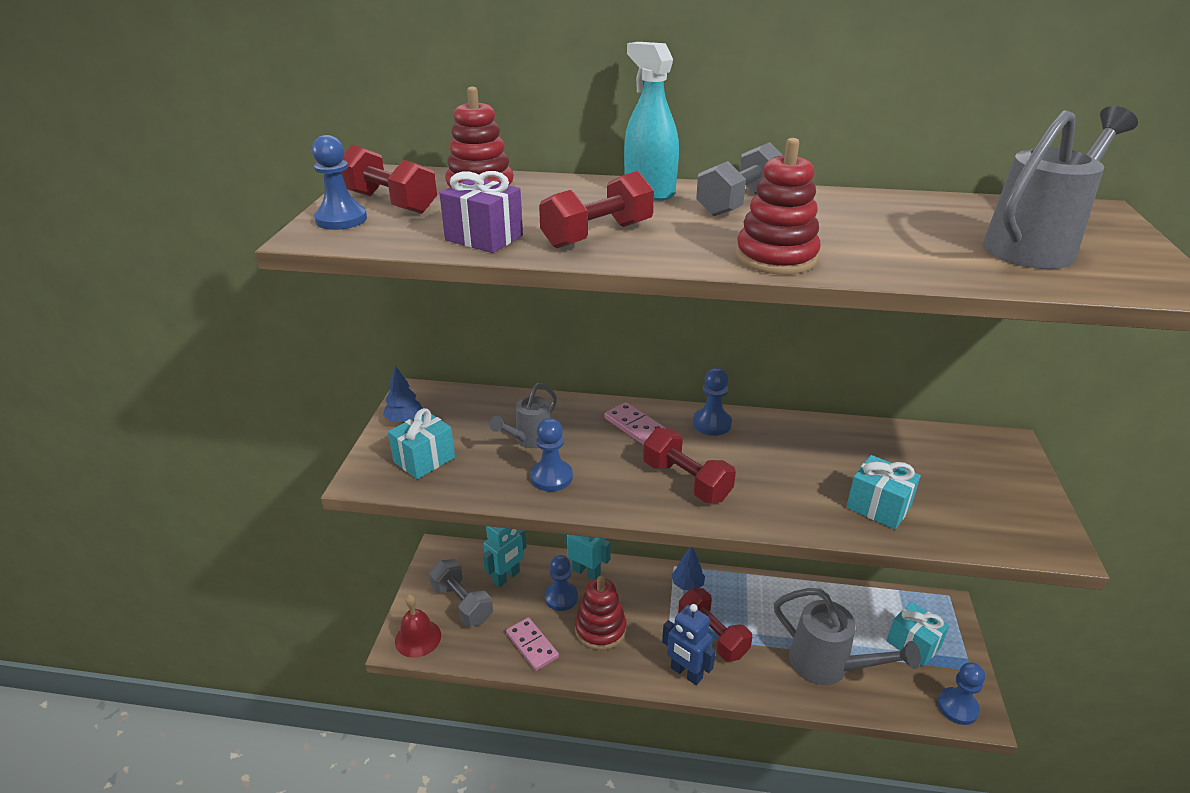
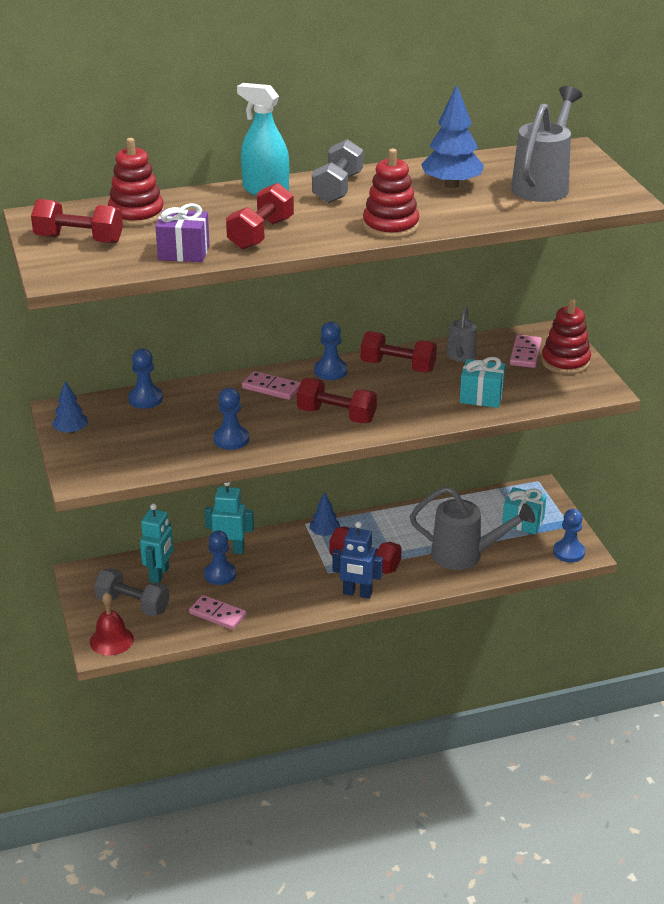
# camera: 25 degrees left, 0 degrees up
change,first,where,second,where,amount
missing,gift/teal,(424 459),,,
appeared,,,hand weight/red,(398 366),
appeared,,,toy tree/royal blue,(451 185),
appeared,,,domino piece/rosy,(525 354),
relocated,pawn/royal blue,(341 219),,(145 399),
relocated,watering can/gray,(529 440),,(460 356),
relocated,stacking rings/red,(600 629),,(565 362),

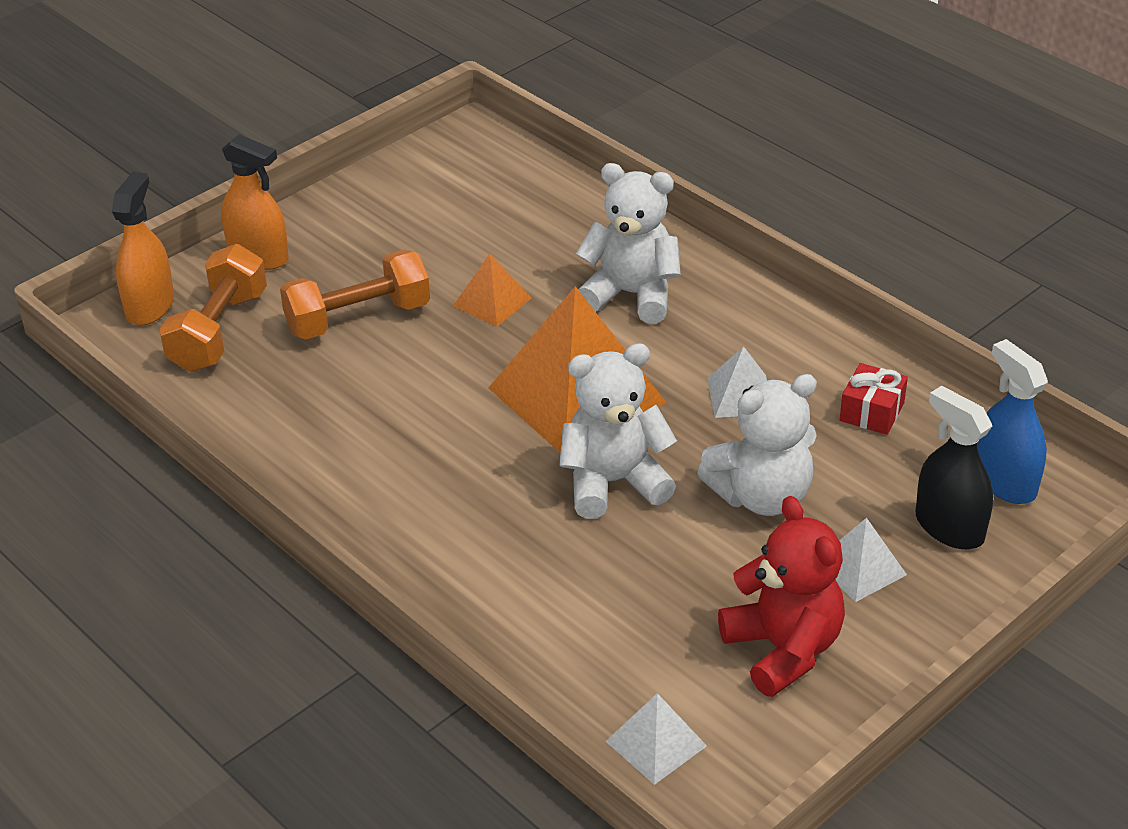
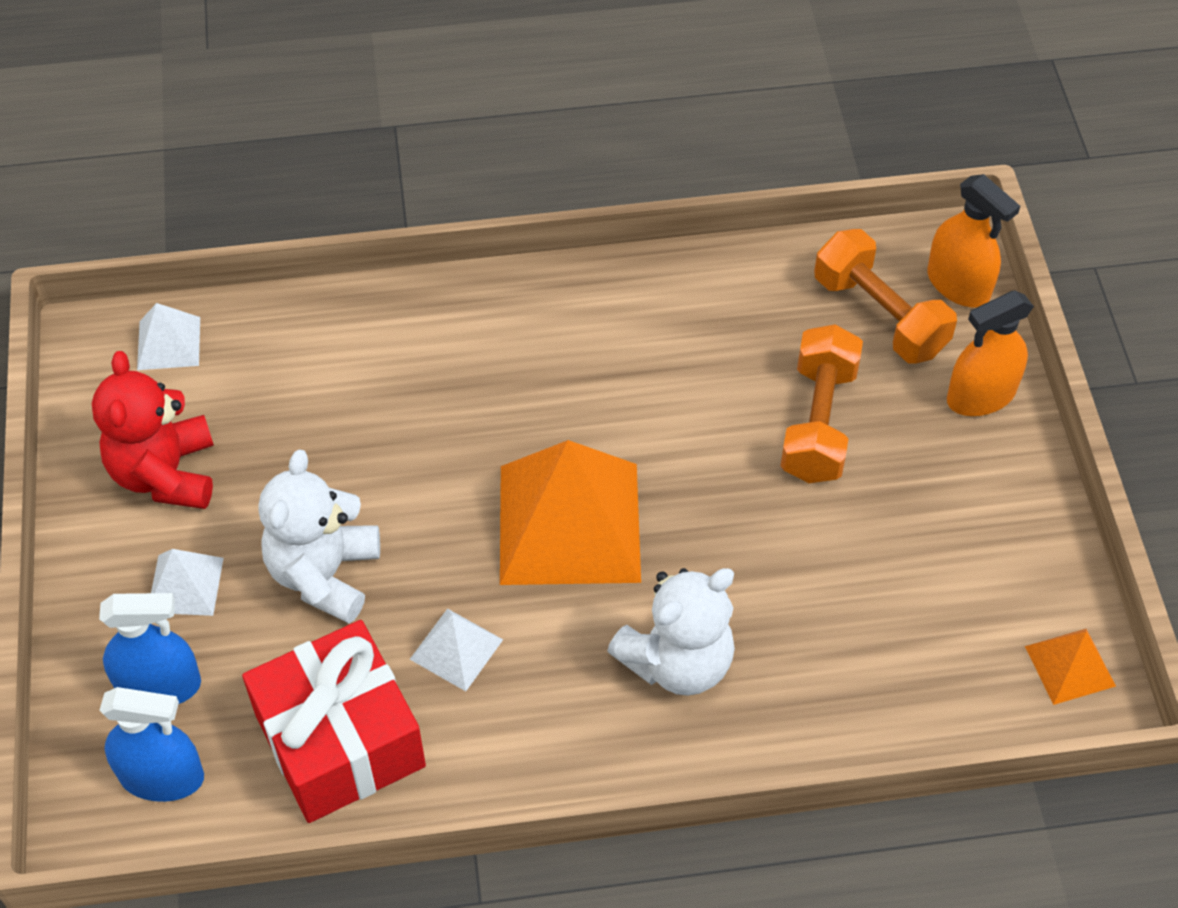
# camera: 125 degrees right, 15 degrees up
change,first,where,second,where,amount
missing,teddy bear/white,(613 482),,,
relocated,solid pyramid/orange-coloured,(492 302),,(1070 666),
colour,spray cleaner/black,(949 527),spray cleaner/royal blue,(159 686),
spun,teddy bear/red,(783 649),,(165 473),75 degrees clockwise
size,gift/red,(871 412),,(340 741),x2.21

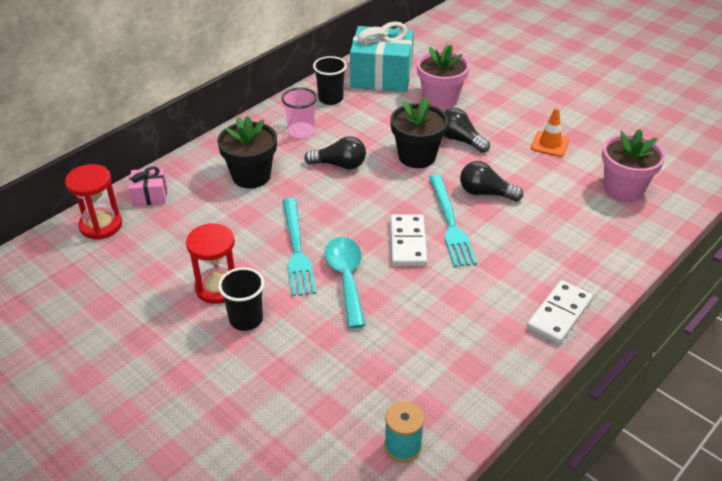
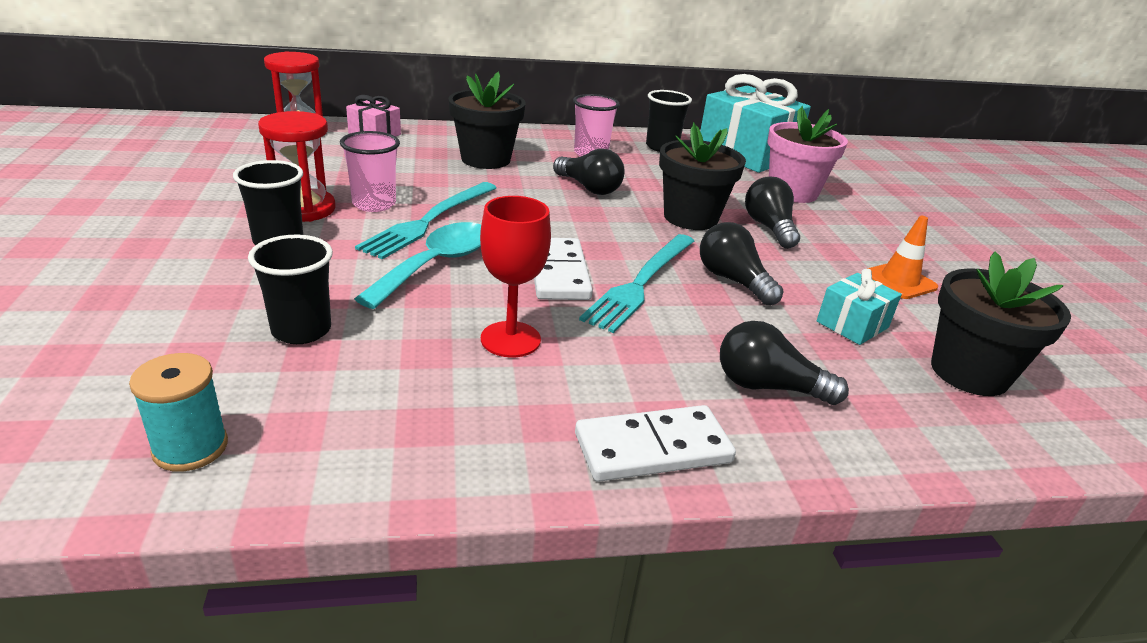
# camera: 35 degrees right, 10 degrees down
change,first,where,second,where,amount
appeared,,,beaker/black,(301 330),
appeared,,,beaker/rosy,(374 204),
appeared,,,chalice/red,(510 339),
appeared,,,lightbulb/black,(768 387),
appeared,,,gift/teal,(852 324),
colour,potted plant/rosy,(623 189),potted plant/black,(969 373),
spun,domino piece/white,(408 242),,(559 273),45 degrees counterclockwise

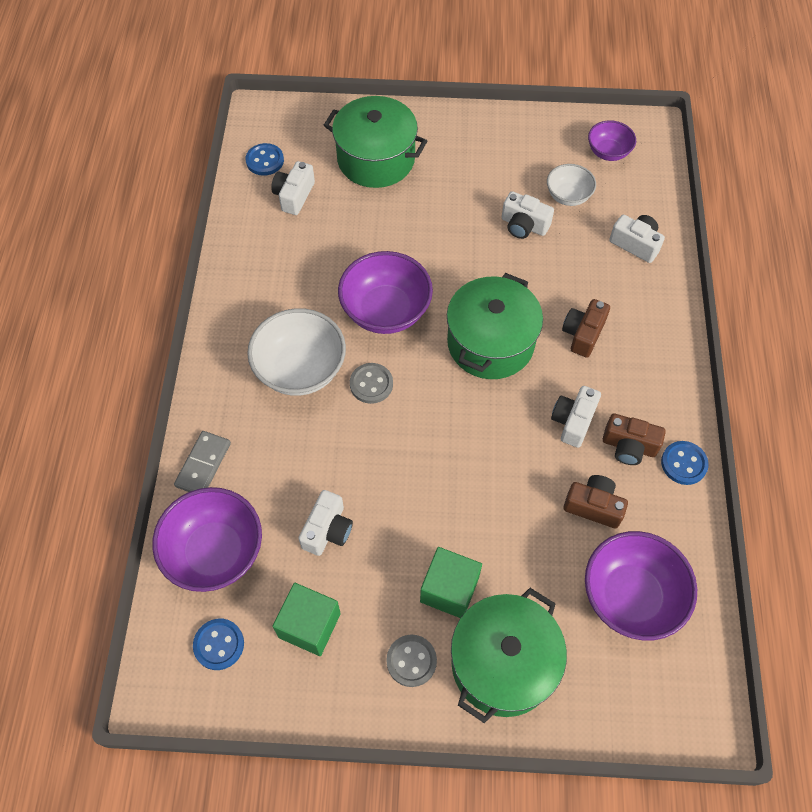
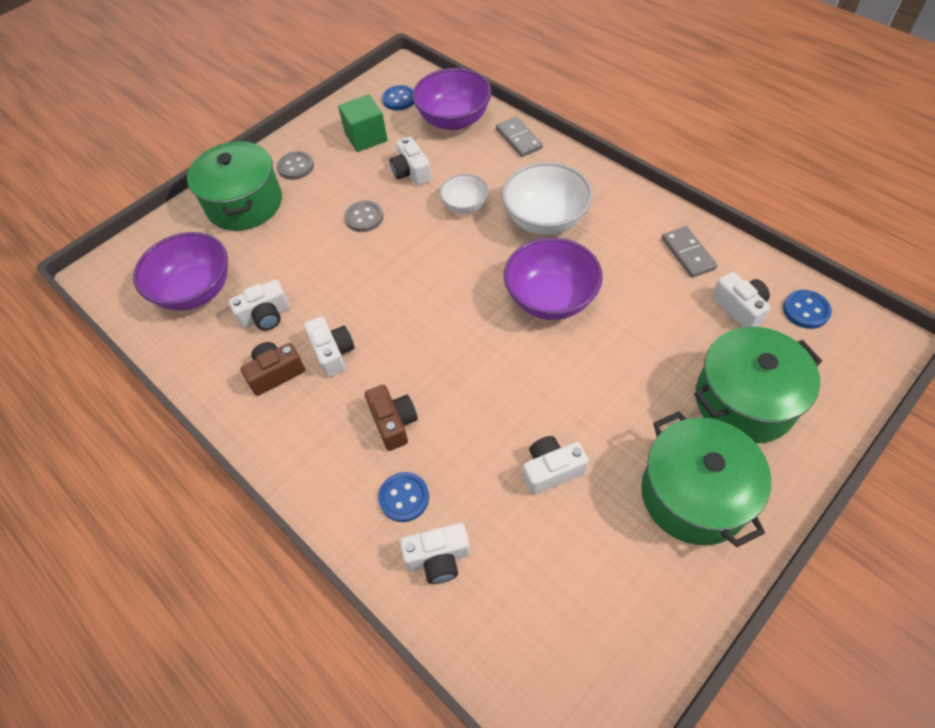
# camera: 135 degrees right, 5 degrees down
change,first,where,second,where,amount
missing,block/leaf-green,(449 589),,,
missing,deep dish/royal purple,(608 152),,,
appeared,,,domino piece/gray,(688 253),
relocated,button/gray,(371 384),,(364 217),
relocated,pot/leaf-green,(490 343),,(694 494),
relocated,deep dish/white,(568 196),,(465 205),
relocated,button/royal blue,(683 463),,(404 497),
colour,photo camera/russet,(593 506),photo camera/white,(266 316),

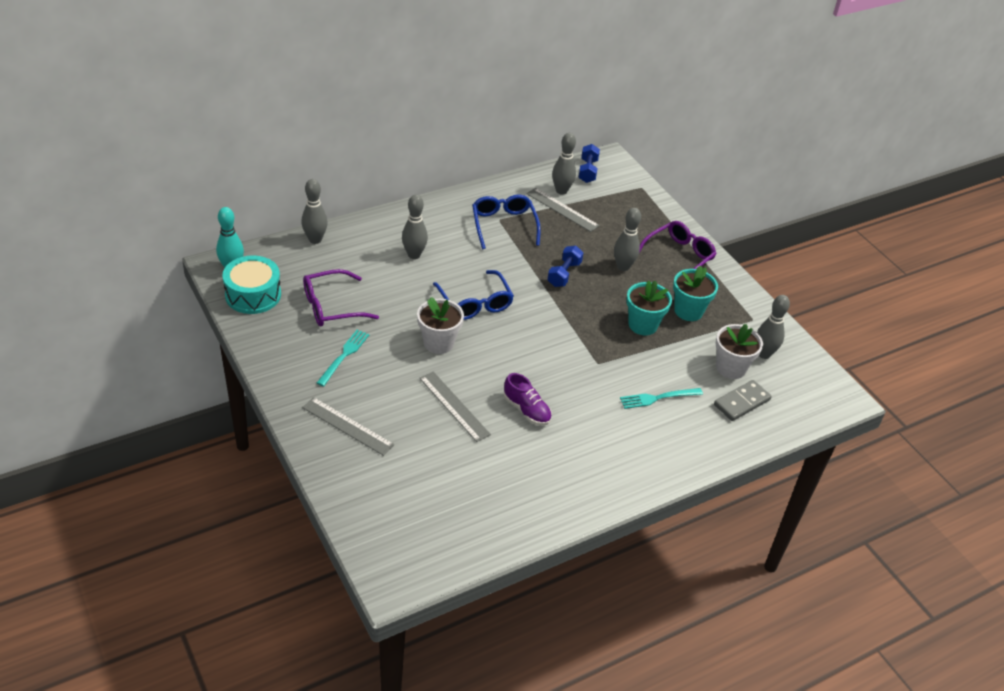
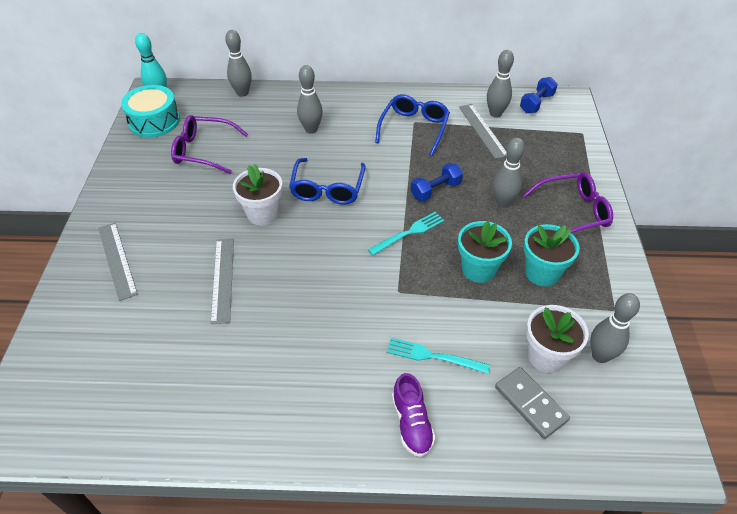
# camera: 35 degrees right, 5 degrees up
change,first,where,second,where,amount
relocated,dinner fork/teal,(344 355),,(409 232),
relocated,shoe/royal purple,(526 410),,(411 423),
spun,domino piece/gray,(742 402),,(530 404),60 degrees clockwise

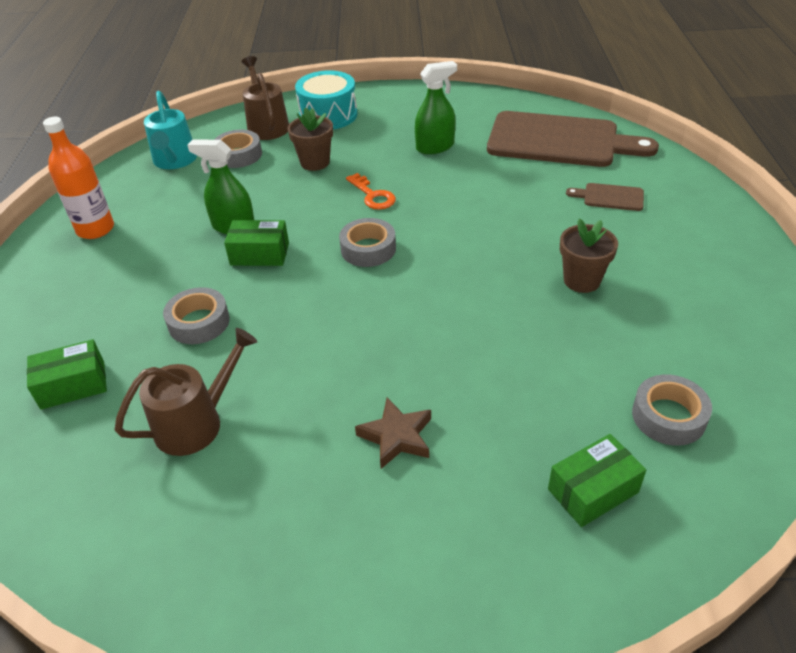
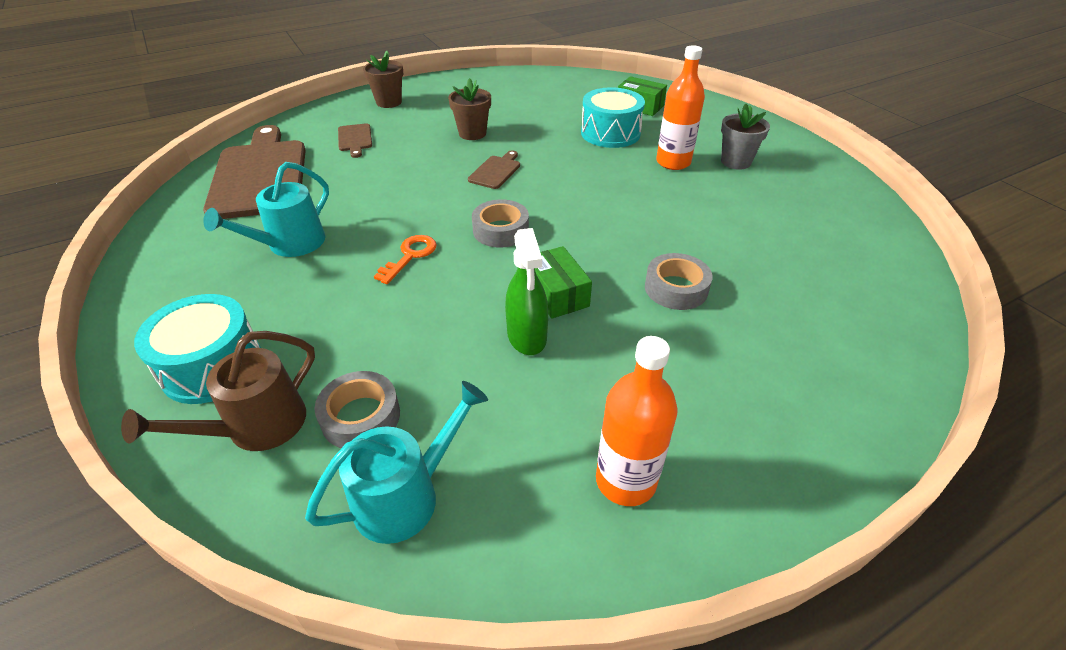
# camera: 120 degrees left, 0 degrees up
change,first,where,second,where,amount
missing,parcel/leaf-green,(73 385),,,
missing,watering can/russet,(196 423),,,
missing,sticky tape/gray,(668 416),,,
appeared,,,chopping board/russet,(496 171),
appeared,,,drum/teal,(610 133),
appeared,,,potted plant/gray,(735 162),
relocated,potted plant/russet,(315 162),,(389 102),
exchanged,star/russet,(396 436),flask/orange-coloured,(673 162),
exchanged,spray cleaner/leaf-green,(435 147),watering can/teal,(290 244),

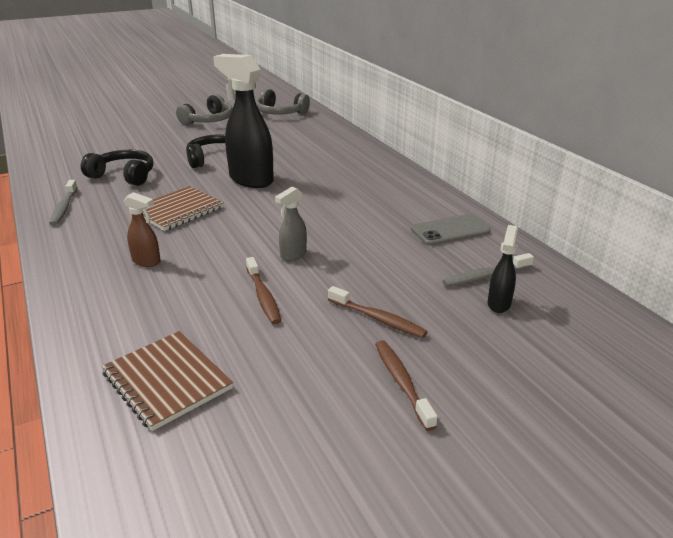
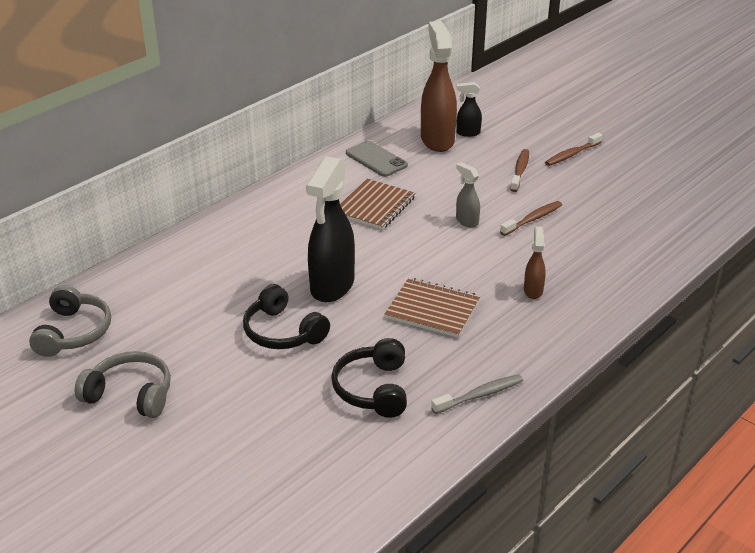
# camera: 110 degrees left, 5 degrees up
change,first,where,second,where,amount
relocated,notebook/russet,(167 381),,(374 206),
exchanged,tooth brush/gray,(485 276),spray cleaner/russet,(437 140),
spun,spray cleaner/gray,(293 255),,(466 221),150 degrees counterclockwise

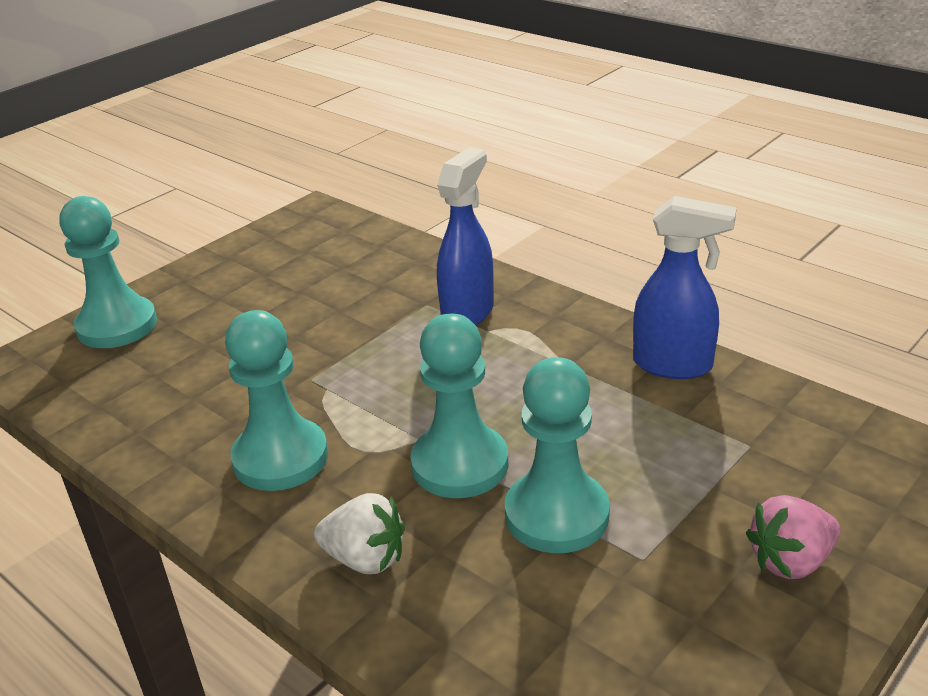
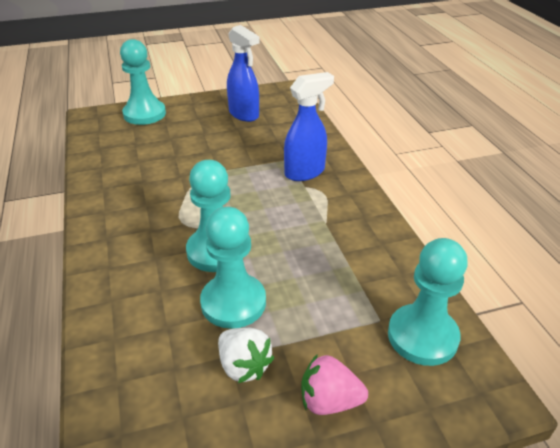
# camera: 30 degrees right, 5 degrees up
change,first,where,second,where,amount
relocated,pawn/teal,(280 458),,(422 336),
relocated,toy strawberry/white,(365 559),,(244 366),
relocated,spray cleaner/royal blue,(673 365),,(244 114),

